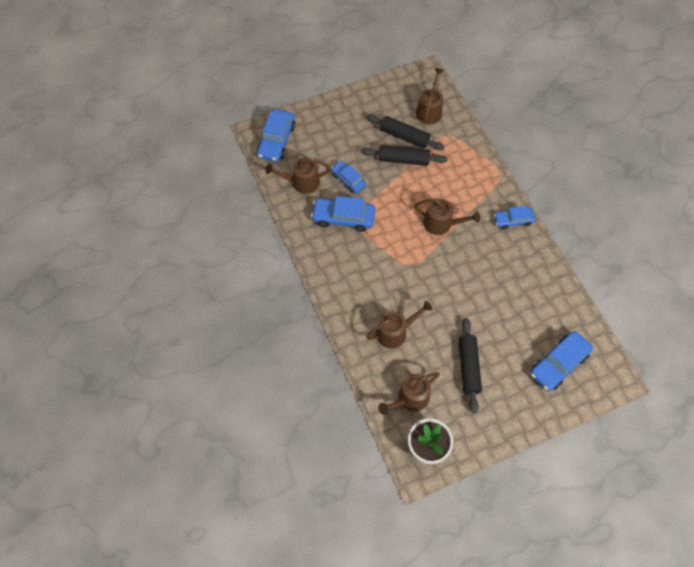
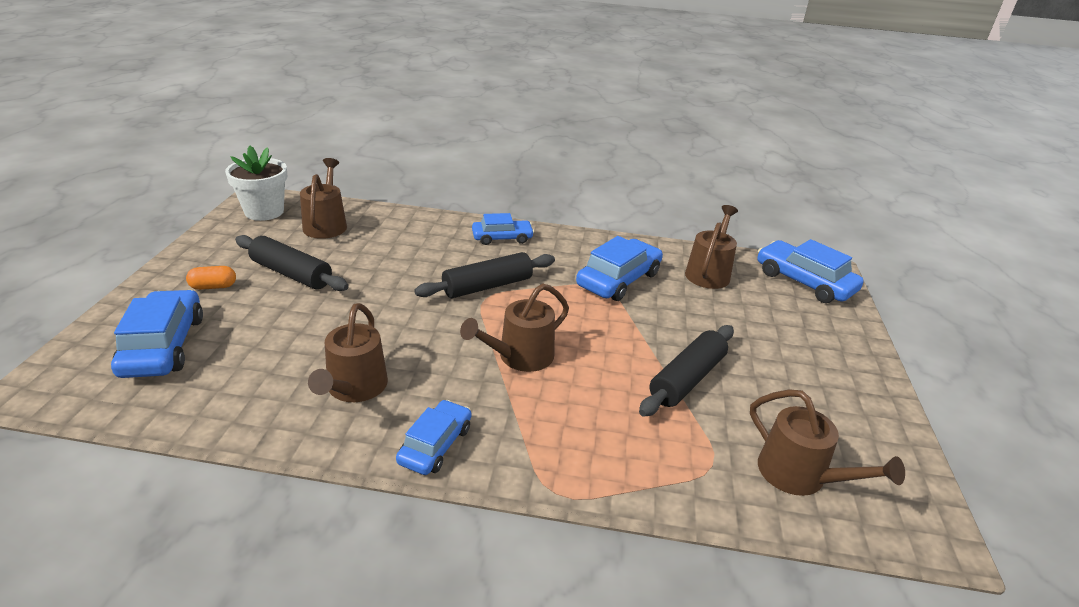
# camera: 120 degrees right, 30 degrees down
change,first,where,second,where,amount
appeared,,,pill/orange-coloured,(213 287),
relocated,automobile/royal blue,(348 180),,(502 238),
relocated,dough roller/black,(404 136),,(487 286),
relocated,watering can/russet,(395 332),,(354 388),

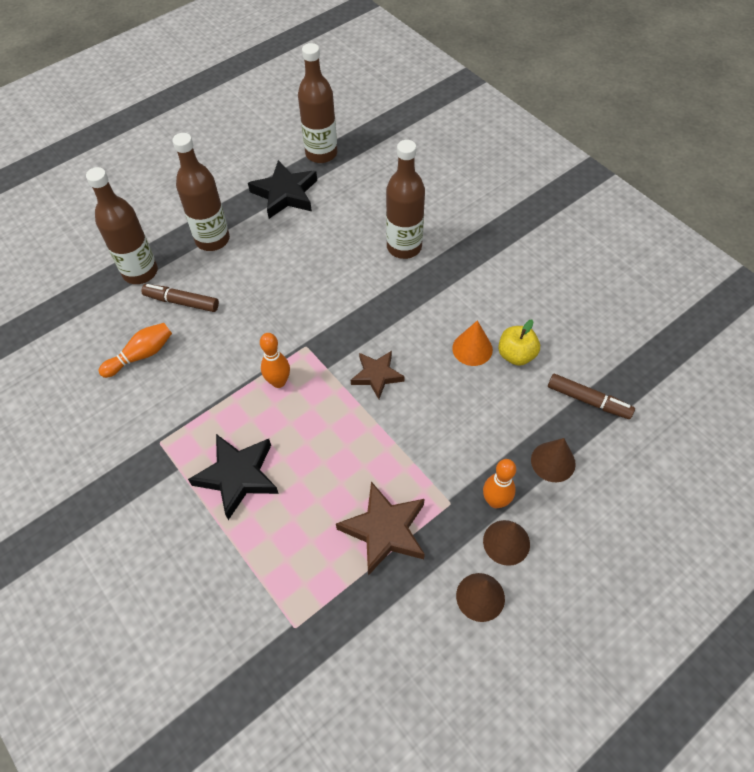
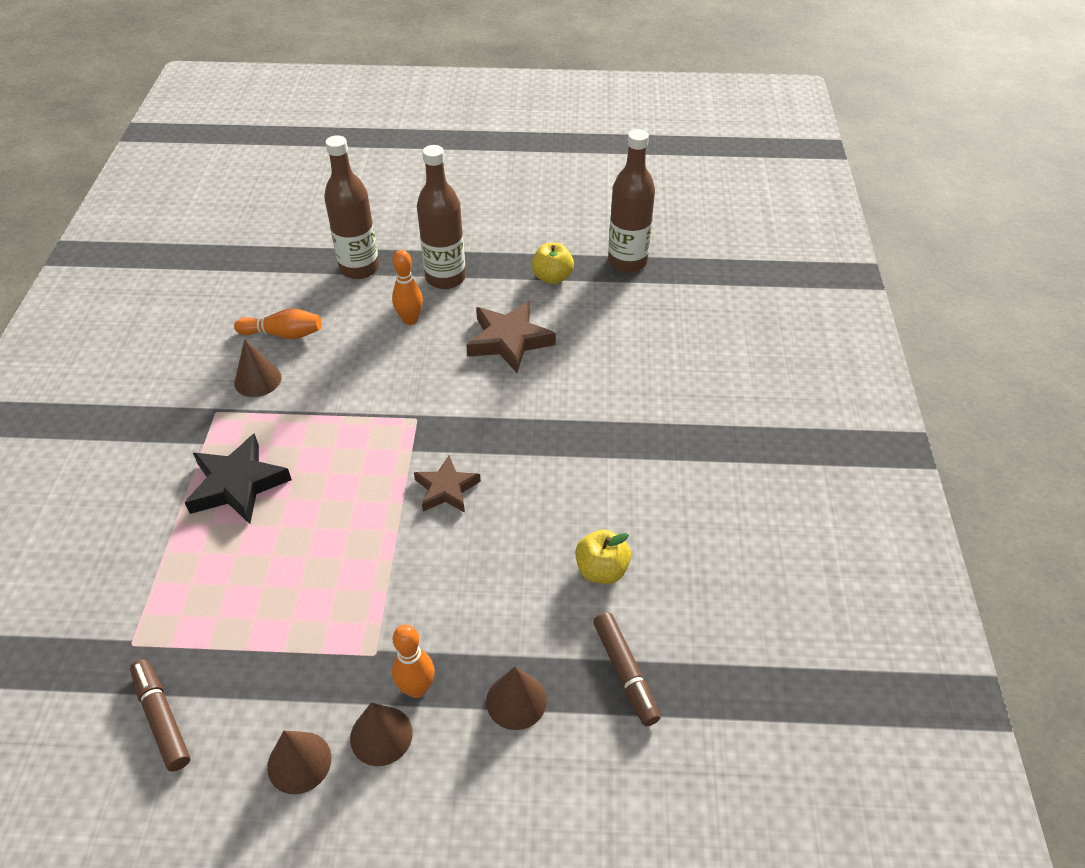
# camera: 40 degrees right, 10 degrees down
change,first,where,second,where,amount
missing,flask/russet,(404 247),,,
missing,cone/orange-coloured,(472 349),,,
appeared,,,cone/russet,(257 380),
relocated,marker/russet,(182 302),,(162 718),
relocated,bowling pin/orange-coloured,(278 382),,(410 320),
relocated,star/russet,(385 530),,(509 341),
exchanged,star/black,(285 194),toy apple/yellow,(552 277),

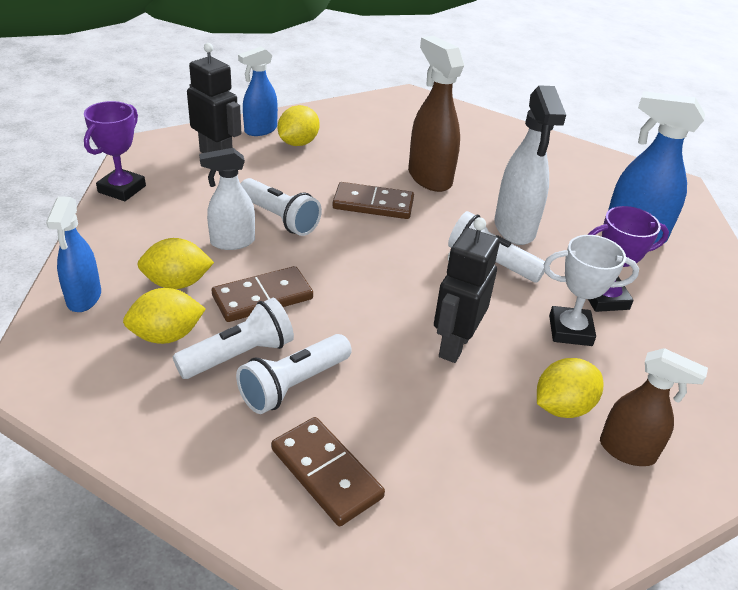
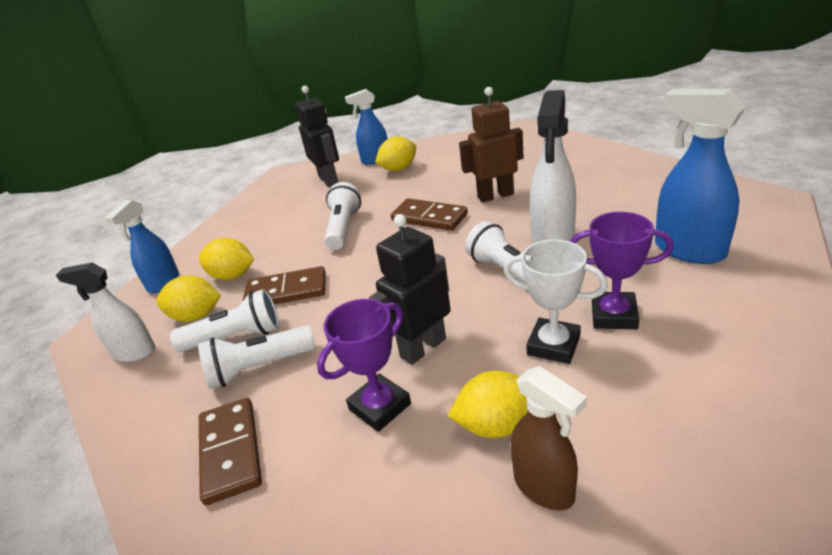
# camera: 30 degrees right, 5 degrees down
change,first,where,second,where,amount
relocated,trophy/royal purple,(122 189),,(380 407),
relocated,spray cleaner/white,(232 242),,(134 353),
exchanged,spray cleaner/russet,(429 178),robot figure/russet,(495 195),
spun,torch/white,(279 218),,(343 228),150 degrees counterclockwise

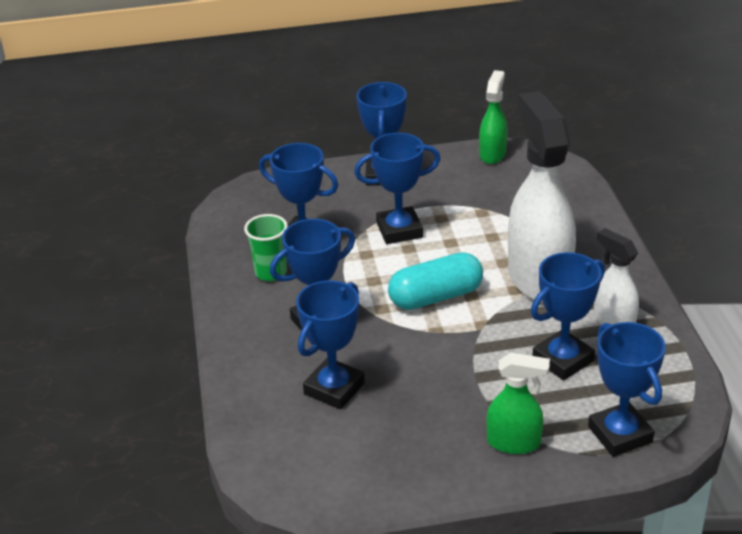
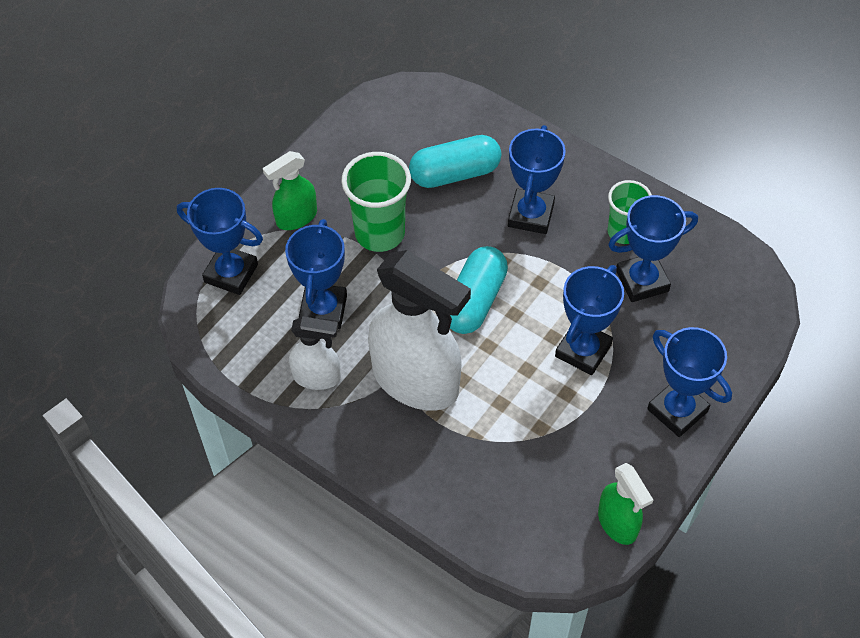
# camera: 135 degrees right, 20 degrees up
change,first,where,second,where,amount
appeared,,,beaker/leaf-green,(380 233),
exchanged,trophy/royal blue,(334 388),pill/teal,(455 173),

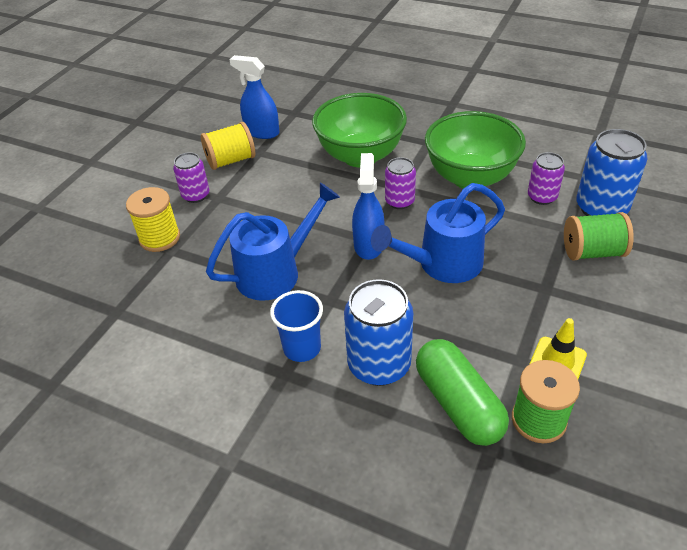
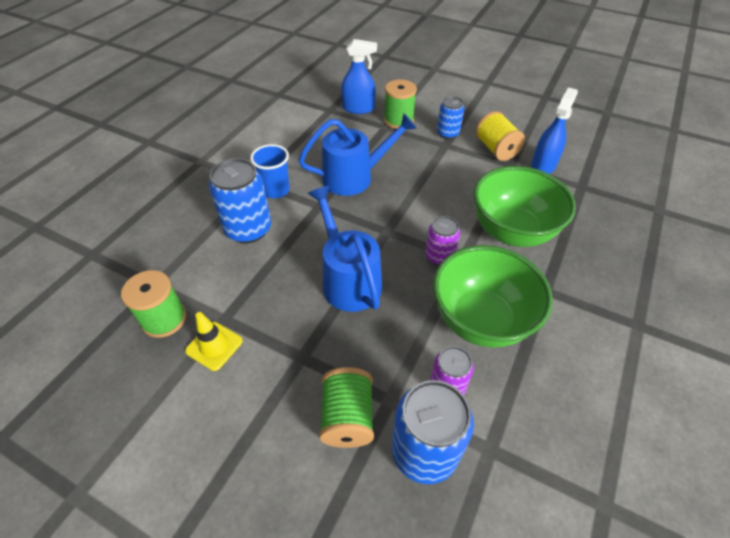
# camera: 90 degrees right, 5 degrees up
change,first,where,second,where,amount
missing,pill/leaf-green,(458 403),,,
relocated,spray cleaner/royal blue,(368 245),,(358 108),
colour,spool/yellow,(159 238),spool/leaf-green,(398 120),
colour,soda can/royal purple,(196 195),soda can/royal blue,(448 133),
spun,watering can/royal blue,(276 272),,(355 177),75 degrees counterclockwise

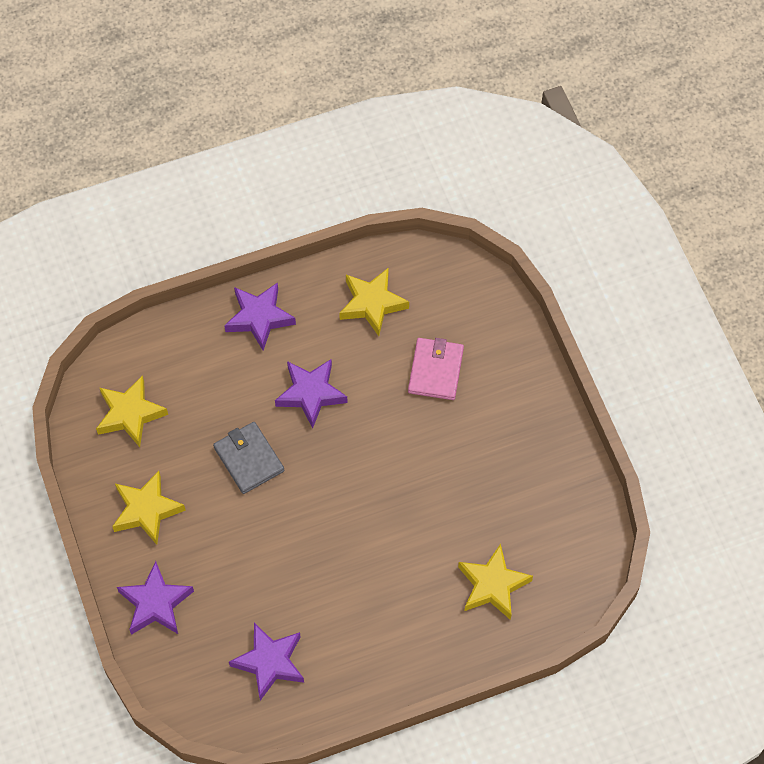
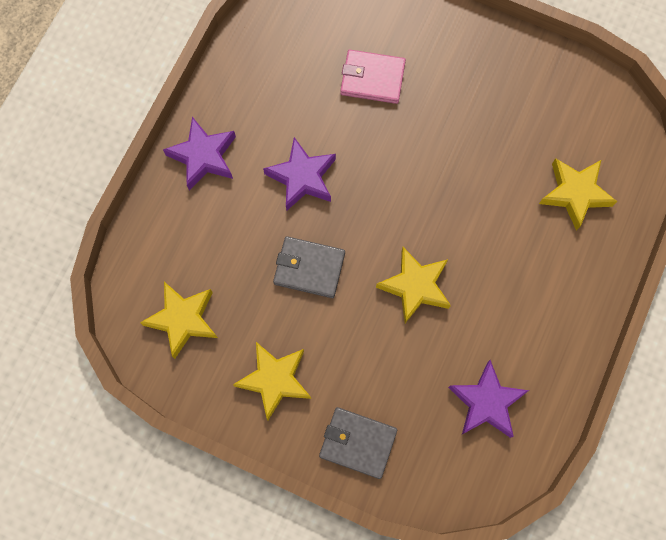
# camera: 45 degrees left, 10 degrees up
change,first,where,second,where,amount
relocated,star/yellow,(372 304),,(415 286),
exchanged,star/royal purple,(156 603),billfold/gray,(358 443),
spun,billfold/rosy,(435 370),,(372 78),45 degrees counterclockwise

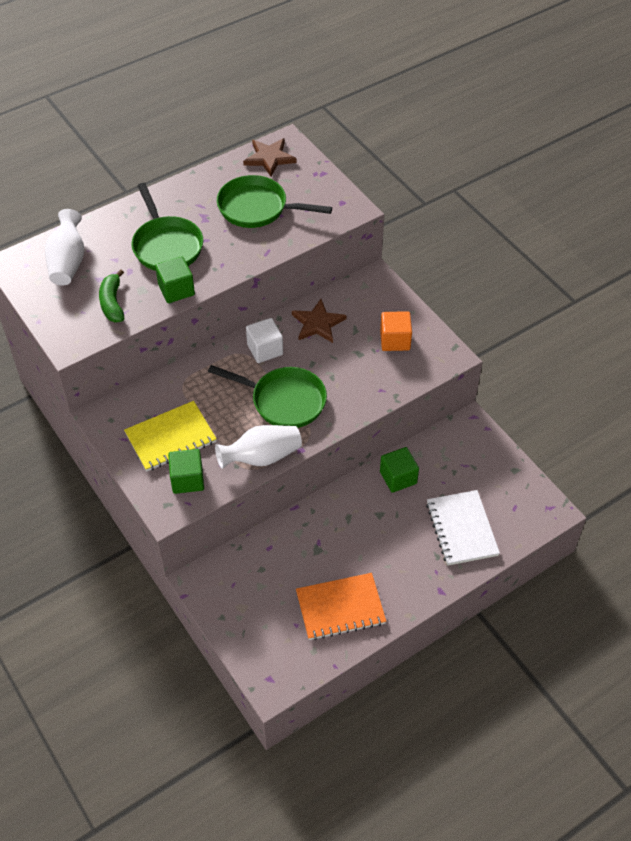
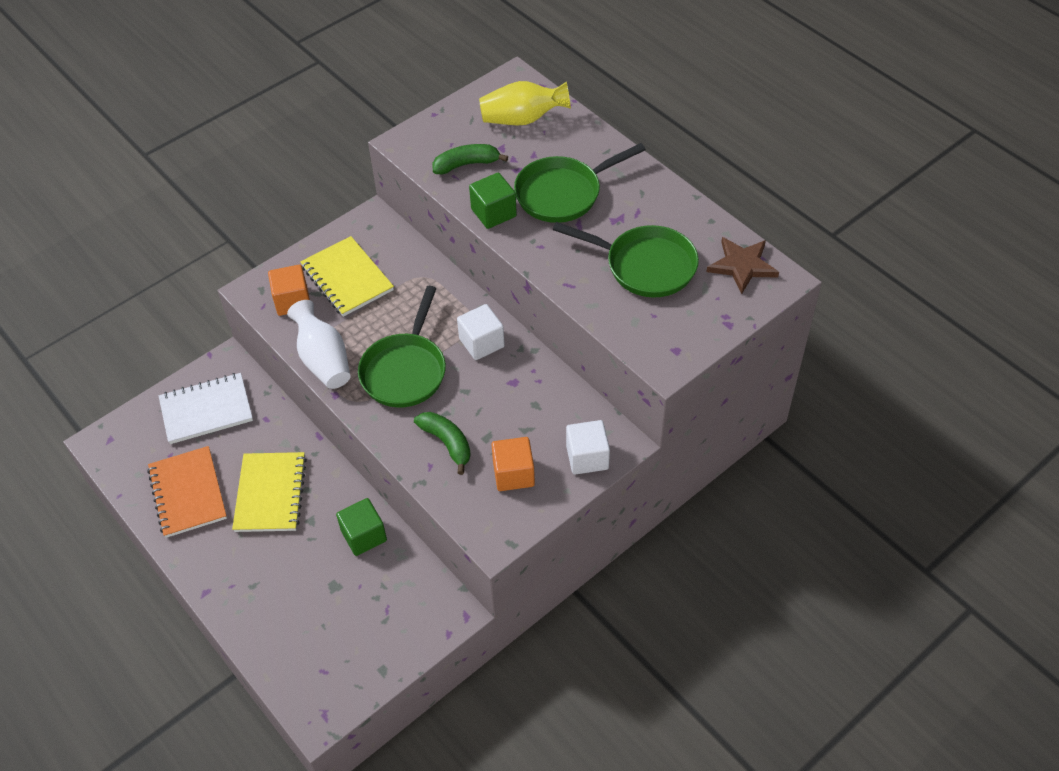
# camera: 85 degrees right, 0 degrees up
change,first,where,second,where,amount
missing,star/russet,(318 323),,,
appeared,,,notebook/yellow,(270 494),
appeared,,,toy banana/leaf-green,(447 443),
appeared,,,block/white,(587 457),
relocated,notebook/white,(461 529),,(206 410),
colour,tall vase/white,(68 262),tall vase/yellow,(523 119),
colour,block/leaf-green,(187 480),block/orange-coloured,(292 301),
spun,skillet/leaf-green,(257 208),,(645 266),105 degrees clockwise

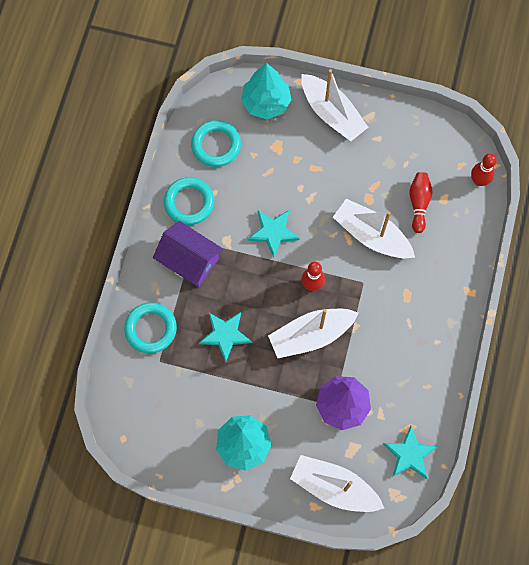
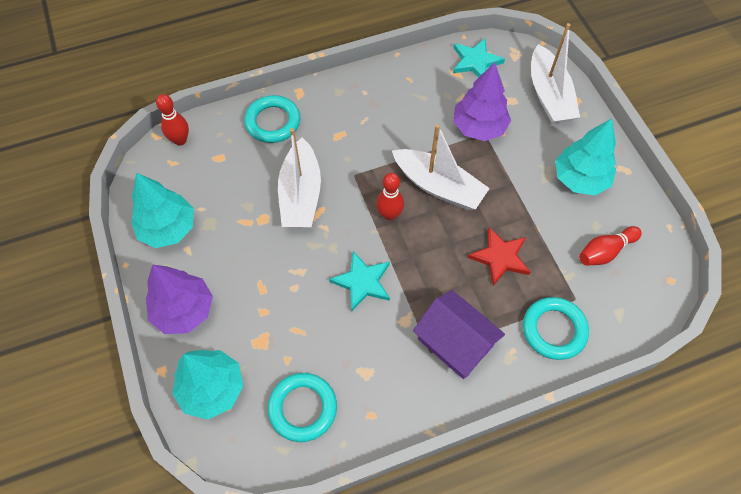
# camera: 125 degrees left, 10 degrees down
change,first,where,second,where,amount
appeared,,,toy tree/teal,(168 228),
relocated,hoop/teal,(189 202),,(273 122),
relocated,bowling pin/red,(419 203),,(605 251),
exchanged,boat/white,(332 113),toy tree/royal purple,(184 310),
colour,star/teal,(225 335),star/red,(500 257),
spun,house/royal purple,(189 260),,(455 343),45 degrees counterclockwise

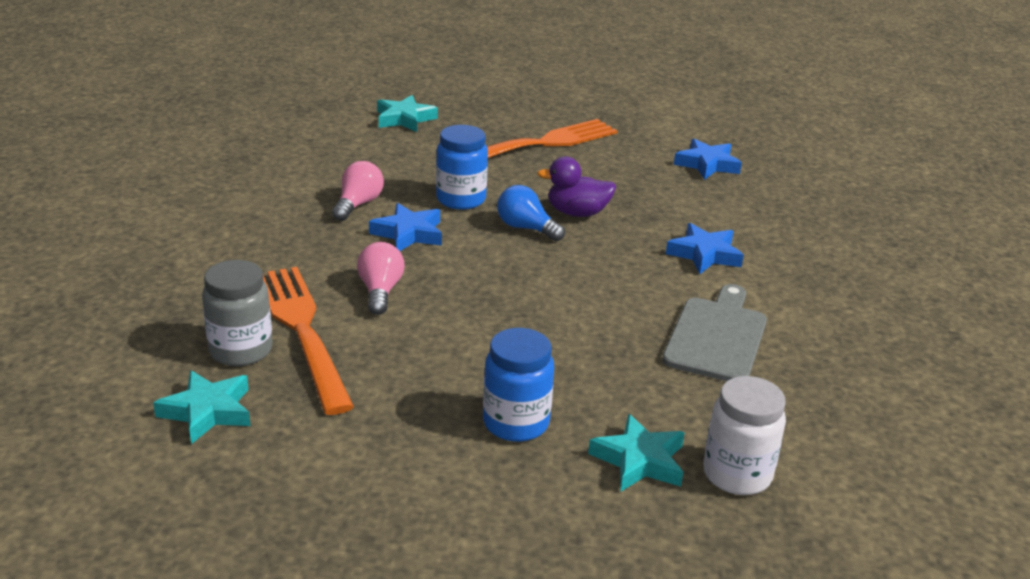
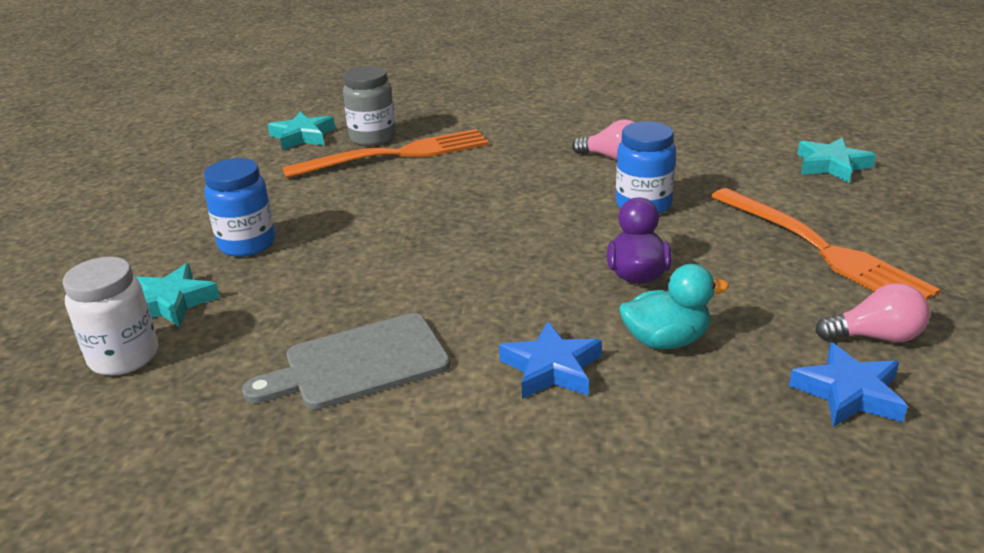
# camera: 95 degrees right, 0 degrees up
change,first,where,second,where,amount
missing,star/royal blue,(408 233),,,
missing,lightbulb/royal blue,(526 228),,,
appeared,,,duck/teal,(666 340),
relocated,lightbulb/rosy,(380 291),,(875 337),
spun,chopping board/gray,(717 336),,(358 363),135 degrees clockwise

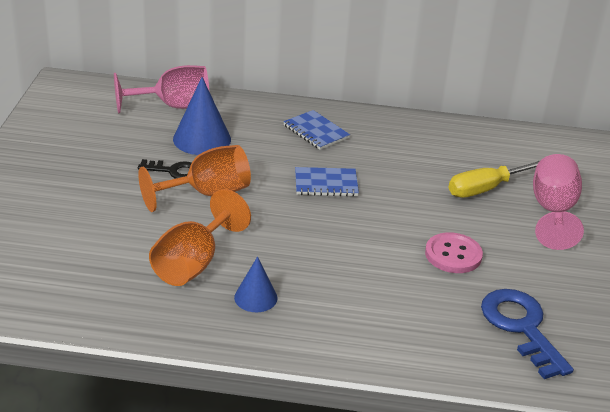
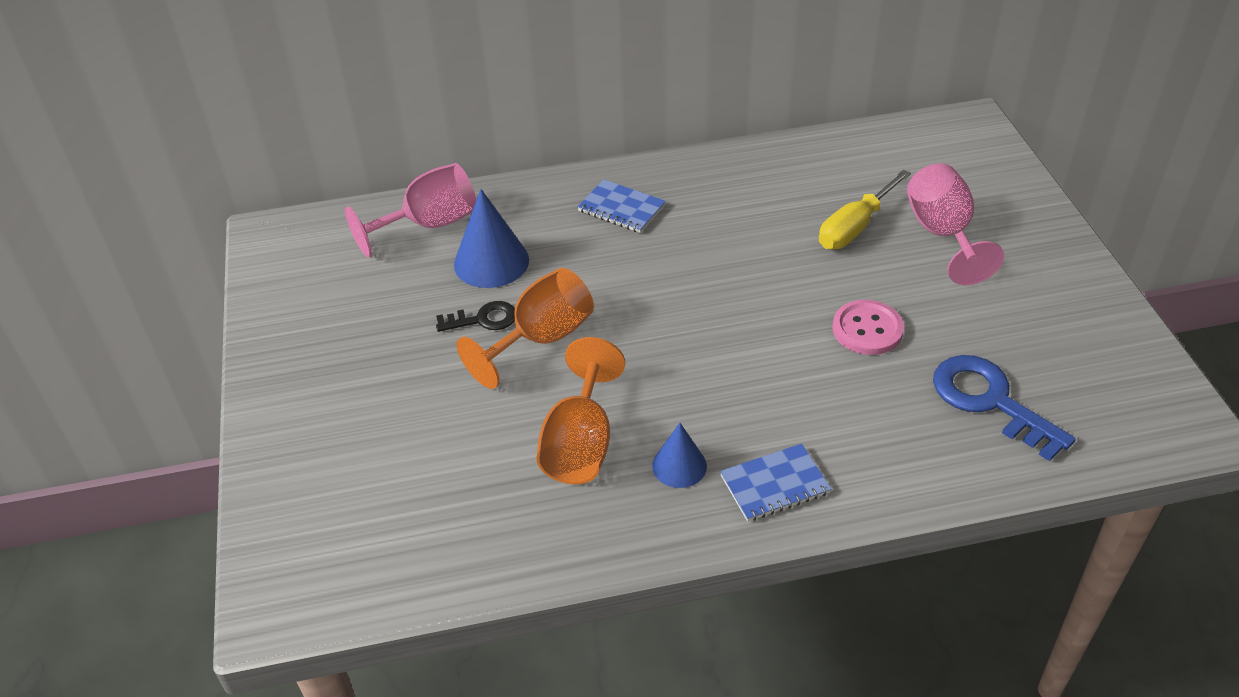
# camera: 15 degrees left, 10 degrees up
change,first,where,second,where,amount
relocated,notebook/royal blue,(326 184),,(774 485),

